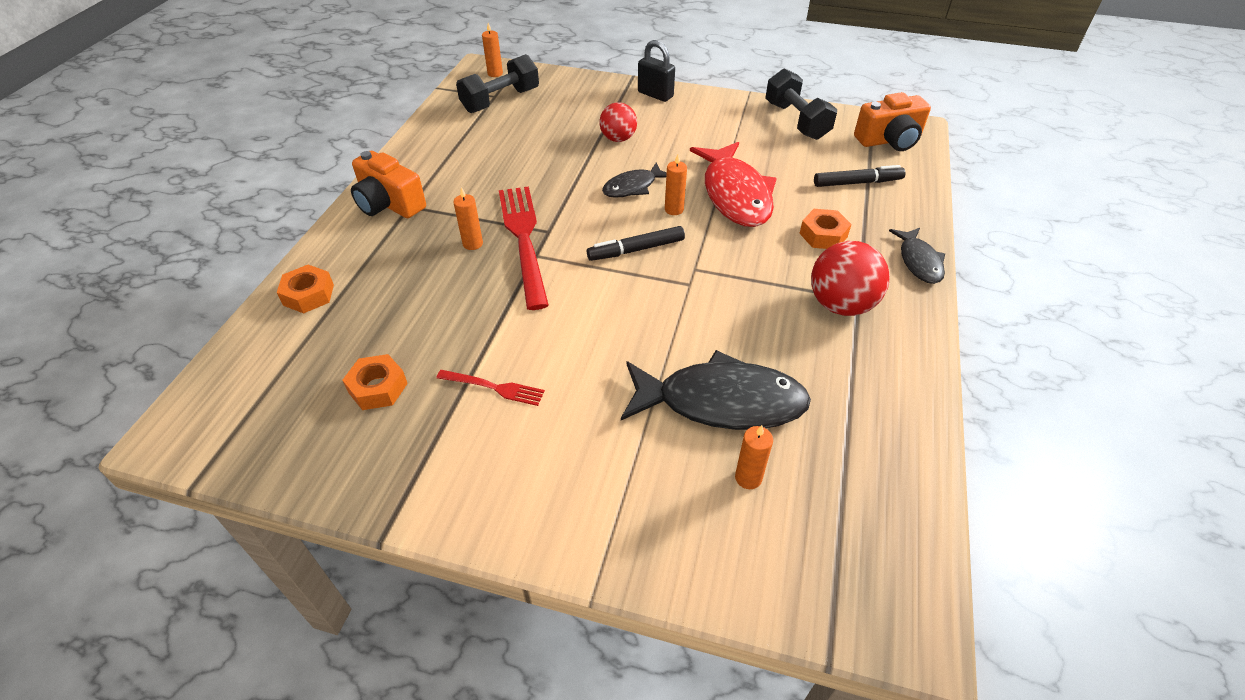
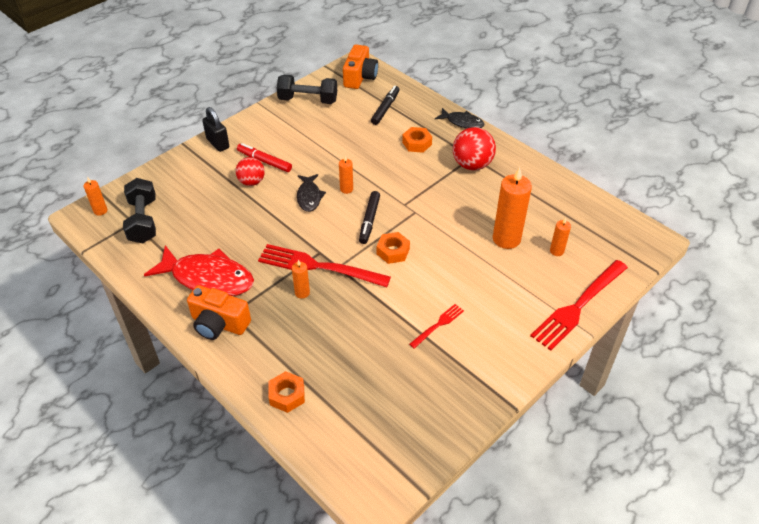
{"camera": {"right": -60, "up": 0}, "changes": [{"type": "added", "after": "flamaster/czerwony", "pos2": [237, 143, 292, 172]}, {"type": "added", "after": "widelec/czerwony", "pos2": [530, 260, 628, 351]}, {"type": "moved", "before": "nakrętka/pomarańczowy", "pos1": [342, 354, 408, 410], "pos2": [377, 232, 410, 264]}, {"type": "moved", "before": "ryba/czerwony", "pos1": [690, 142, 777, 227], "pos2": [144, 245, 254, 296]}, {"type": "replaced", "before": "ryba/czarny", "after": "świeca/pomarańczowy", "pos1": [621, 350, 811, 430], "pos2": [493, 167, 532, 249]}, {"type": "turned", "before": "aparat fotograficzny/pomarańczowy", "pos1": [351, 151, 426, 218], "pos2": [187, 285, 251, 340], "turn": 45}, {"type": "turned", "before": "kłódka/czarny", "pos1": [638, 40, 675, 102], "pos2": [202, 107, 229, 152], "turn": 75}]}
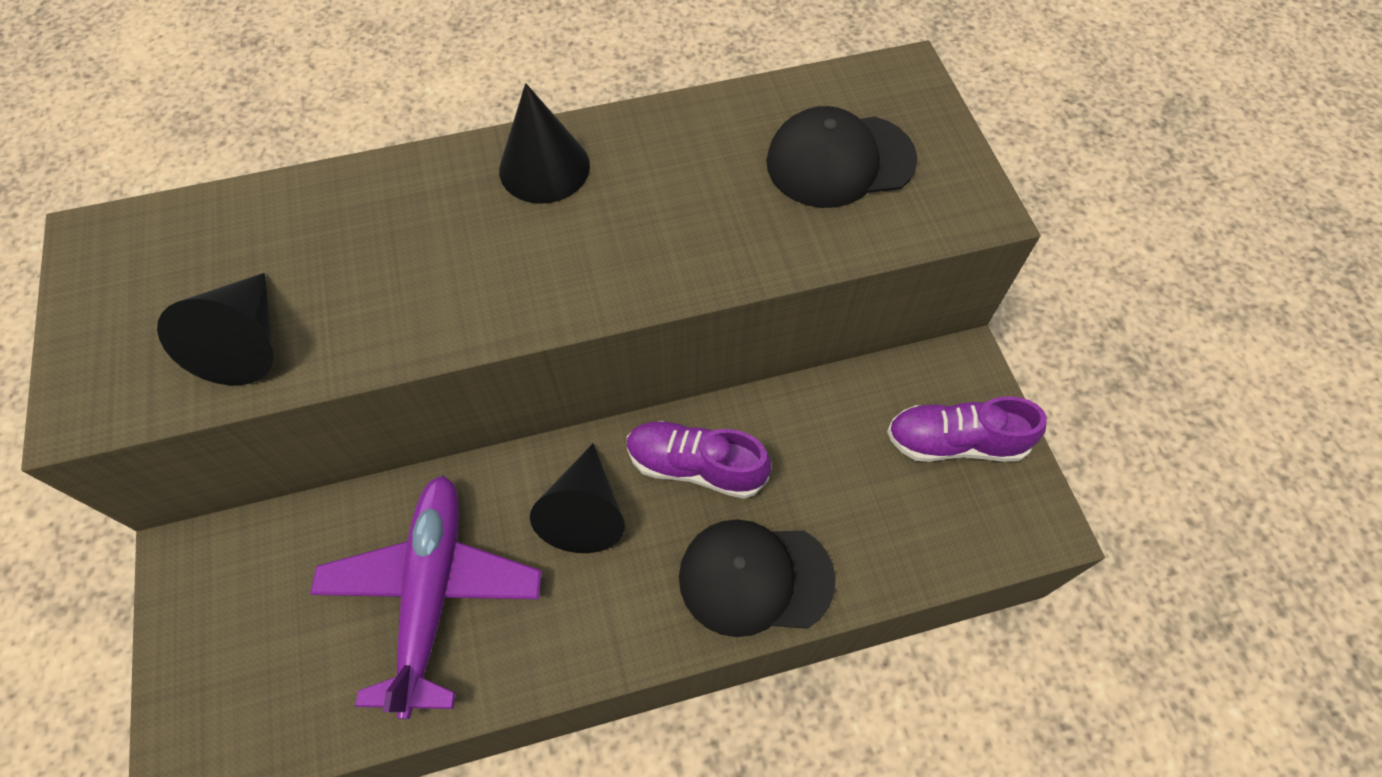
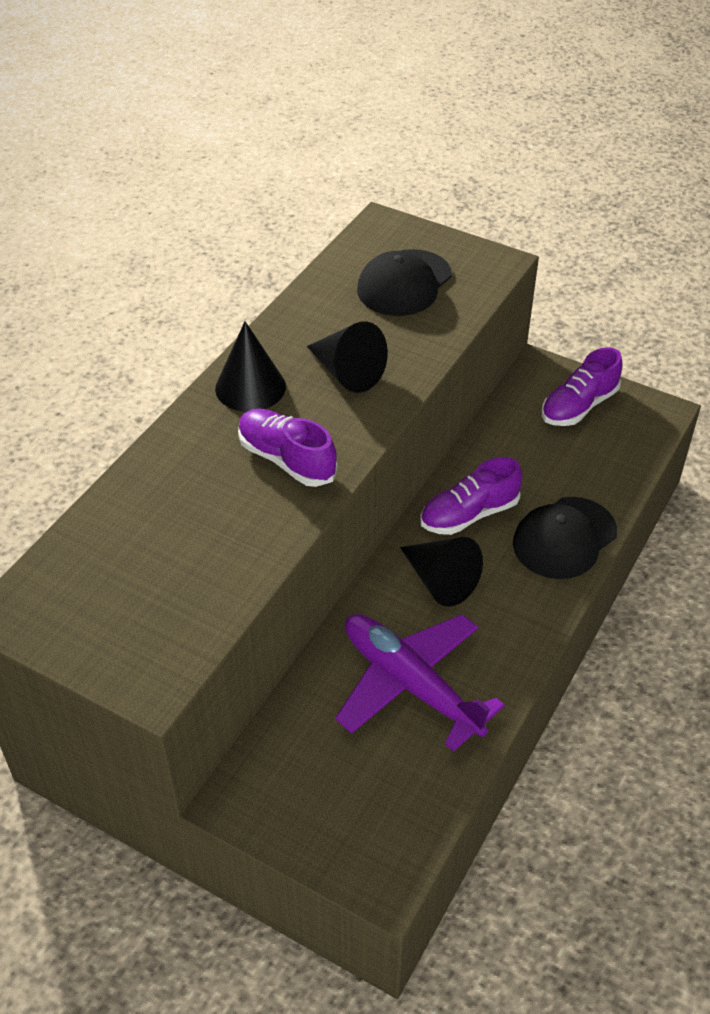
{"camera": {"right": -45, "up": -15}, "changes": [{"type": "added", "after": "but/fioletowy", "pos2": [238, 409, 337, 487]}, {"type": "moved", "before": "stożek/czarny", "pos1": [157, 273, 274, 385], "pos2": [307, 321, 388, 393]}]}
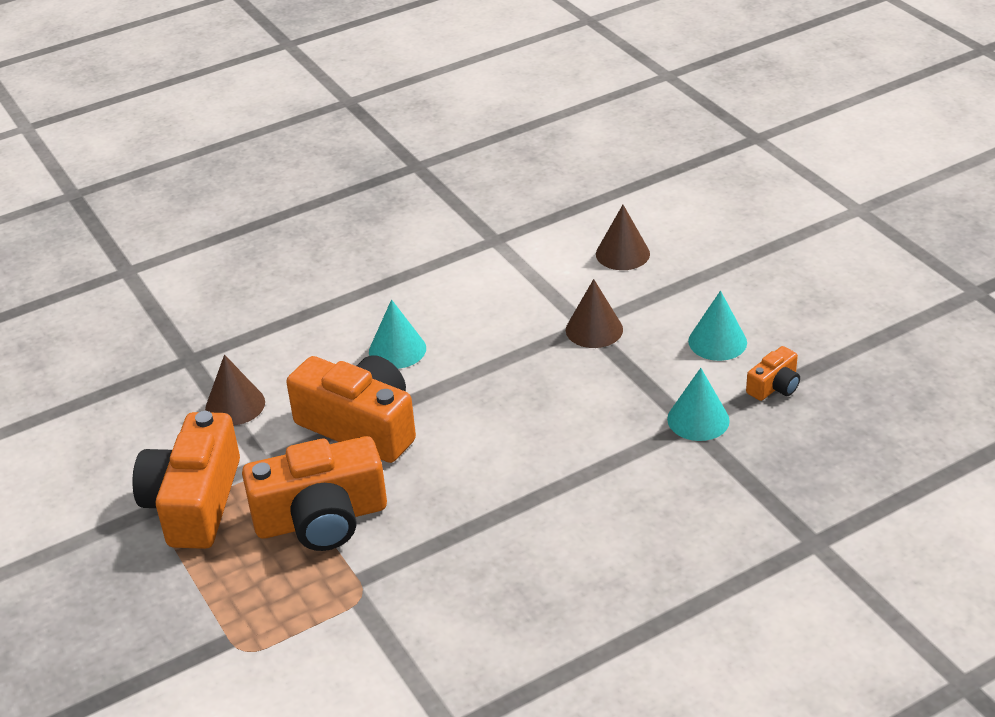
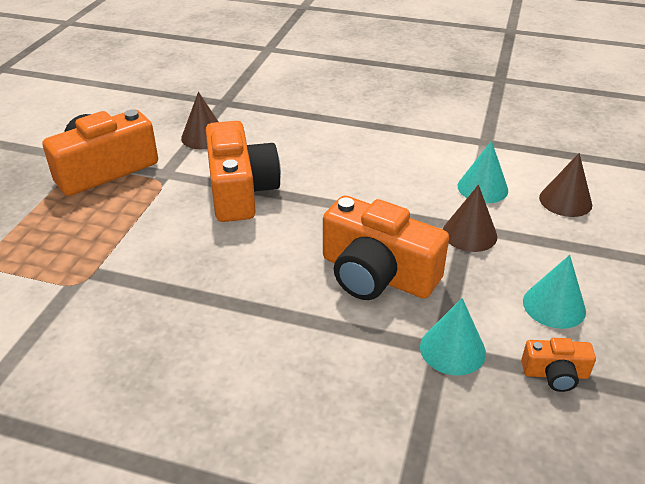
{"camera": {"right": 45, "up": 0}, "changes": [{"type": "moved", "before": "aparat fotograficzny/pomarańczowy", "pos1": [242, 436, 387, 551], "pos2": [323, 196, 449, 300]}, {"type": "moved", "before": "stożek/turkusowy", "pos1": [369, 299, 426, 369], "pos2": [458, 140, 508, 203]}]}
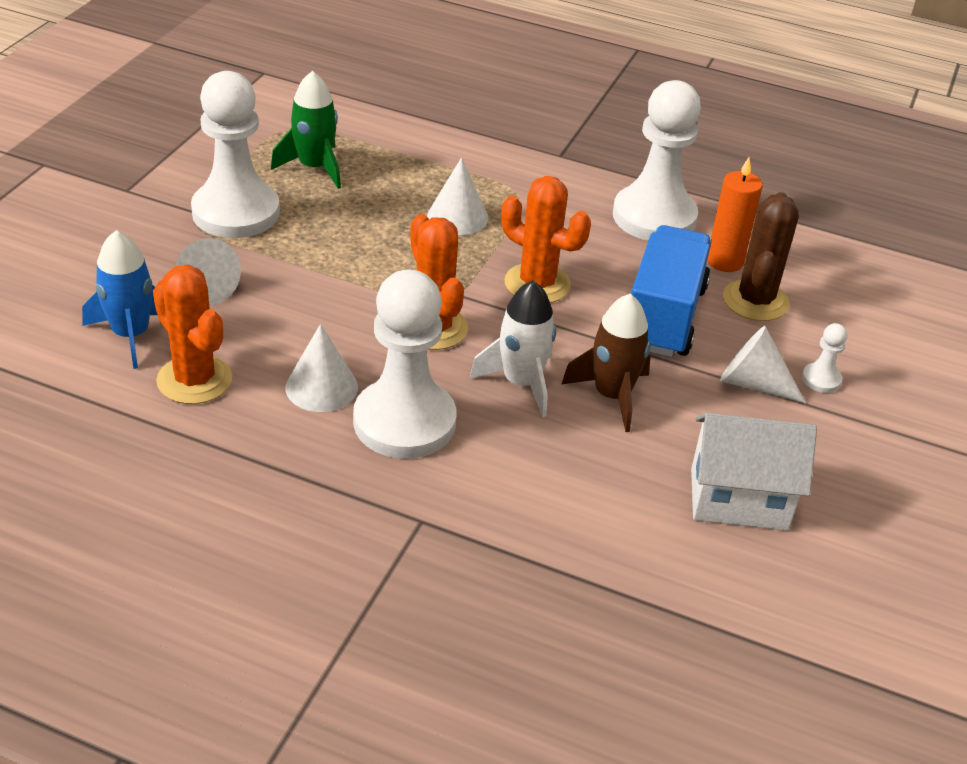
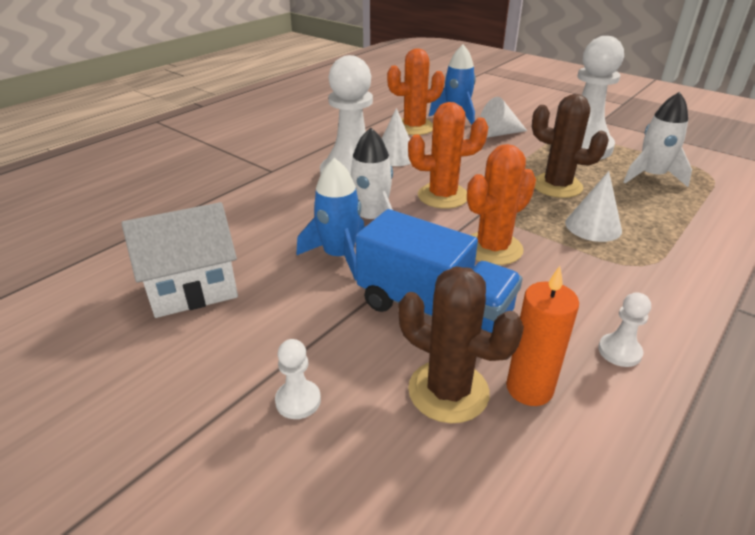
{"camera": {"right": 110, "up": -5}, "changes": [{"type": "removed", "before": "stożek/biały", "pos1": [720, 326, 806, 403]}, {"type": "added", "after": "kaktus/brązowy", "pos2": [532, 94, 609, 198]}, {"type": "recoloured", "before": "rakieta/zielony", "after": "rakieta/biały", "pos1": [271, 71, 341, 189], "pos2": [624, 92, 692, 187]}, {"type": "recoloured", "before": "rakieta/brązowy", "after": "rakieta/niebieski", "pos1": [562, 294, 651, 432], "pos2": [296, 158, 364, 281]}, {"type": "turned", "before": "domek/biały", "pos1": [691, 413, 817, 530], "pos2": [122, 202, 238, 318], "turn": 45}, {"type": "resized", "before": "pionek/biały", "pos1": [613, 80, 701, 241], "pos2": [598, 292, 651, 367], "scale": 0.41}]}
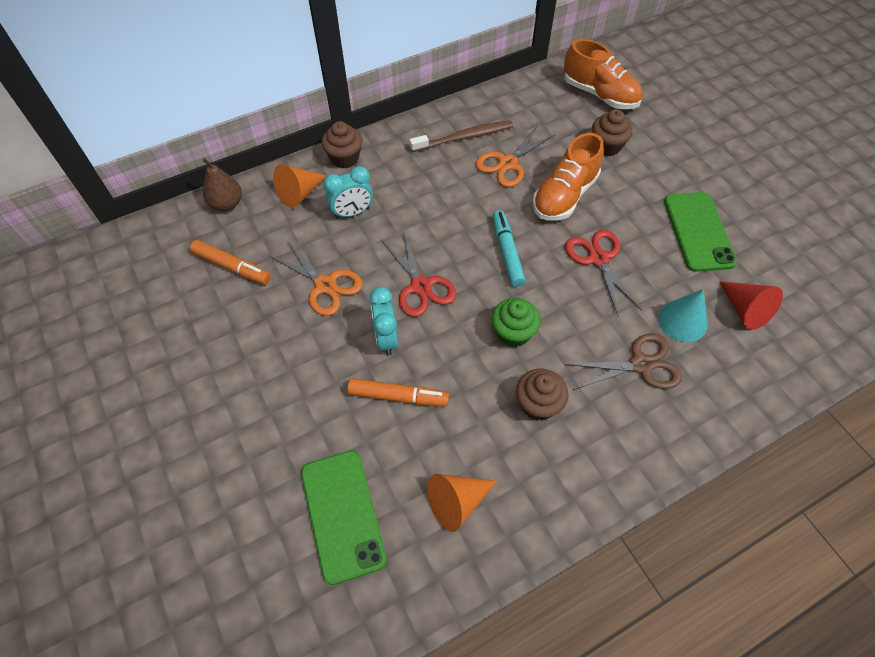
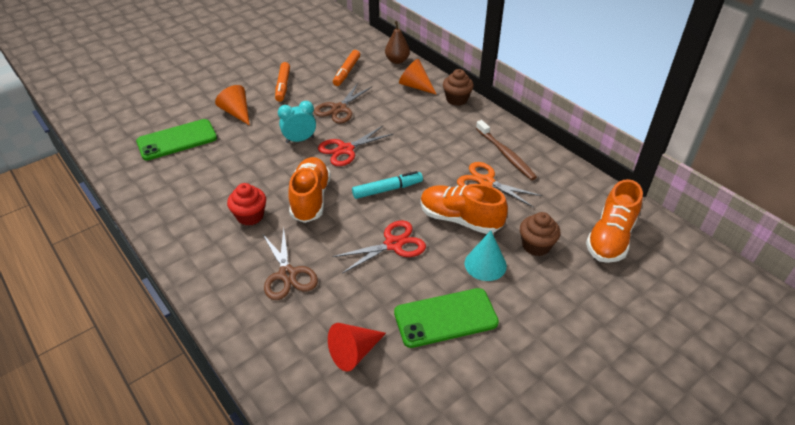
{"camera": {"right": 80, "up": -15}, "changes": [{"type": "removed", "before": "budzik/turkusowy", "pos1": [323, 166, 373, 219]}, {"type": "moved", "before": "flamaster/pomarańczowy", "pos1": [347, 378, 449, 407], "pos2": [275, 62, 290, 102]}, {"type": "moved", "before": "stożek/pomarańczowy", "pos1": [427, 474, 497, 532], "pos2": [215, 85, 250, 126]}, {"type": "moved", "before": "stożek/turkusowy", "pos1": [658, 289, 707, 342], "pos2": [465, 230, 507, 281]}, {"type": "replaced", "before": "muffinka/zielony", "after": "but/pomarańczowy", "pos1": [492, 298, 541, 347], "pos2": [288, 157, 331, 223]}, {"type": "recoloured", "before": "nożyczki/pomarańczowy", "after": "nożyczki/brązowy", "pos1": [268, 240, 363, 316], "pos2": [314, 83, 373, 123]}, {"type": "recoloured", "before": "muffinka/brązowy", "after": "muffinka/czerwony", "pos1": [516, 369, 568, 421], "pos2": [227, 183, 266, 226]}]}
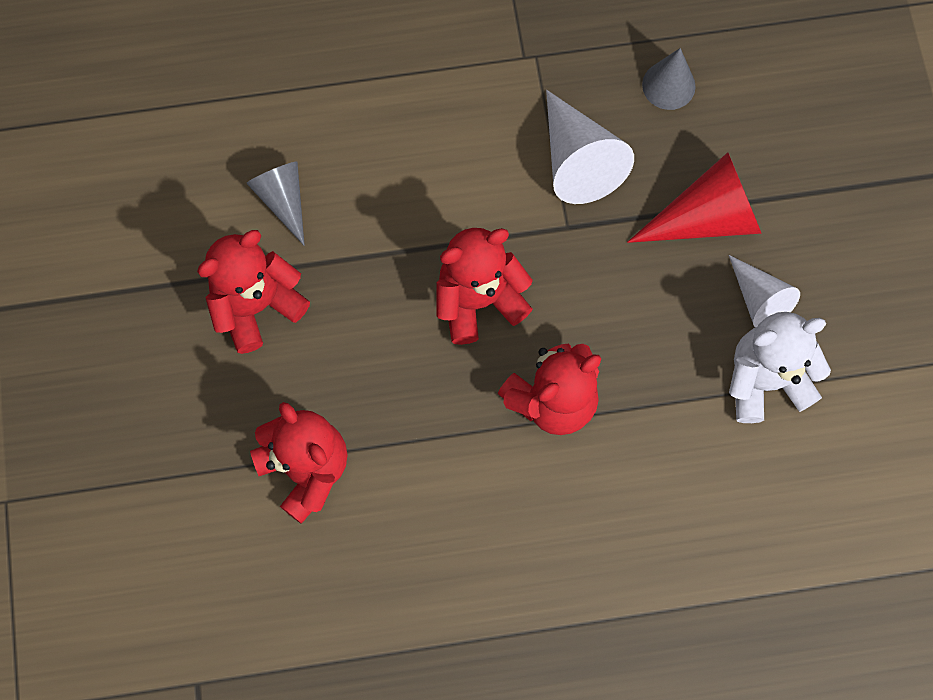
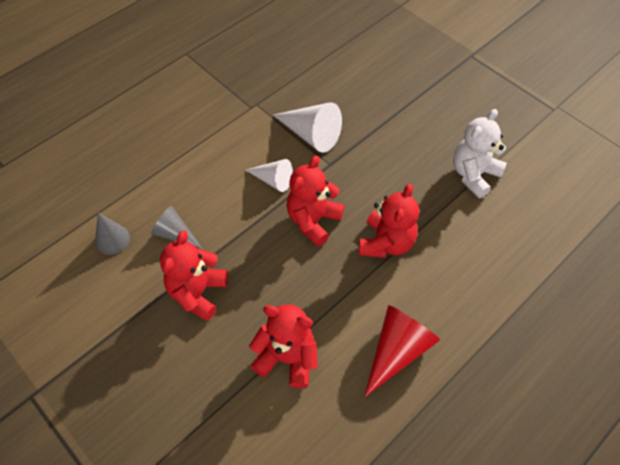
{"camera": {"right": -35, "up": -15}, "changes": [{"type": "moved", "before": "stożek/czerwony", "pos1": [627, 152, 762, 243], "pos2": [365, 305, 440, 397]}, {"type": "moved", "before": "stożek/szary", "pos1": [642, 48, 696, 110], "pos2": [95, 213, 130, 255]}, {"type": "moved", "before": "stożek/biały", "pos1": [729, 255, 800, 327], "pos2": [246, 159, 293, 192]}]}
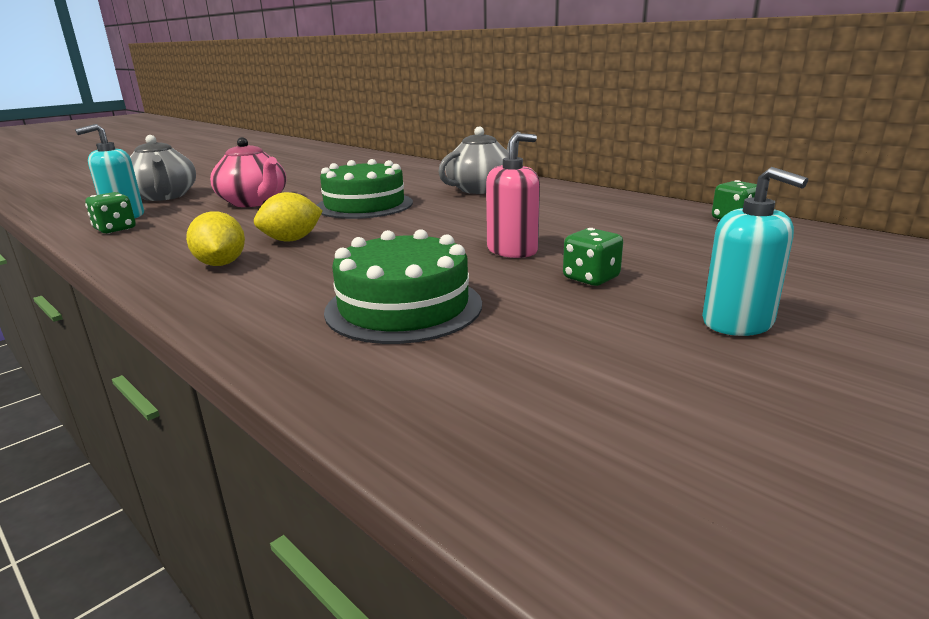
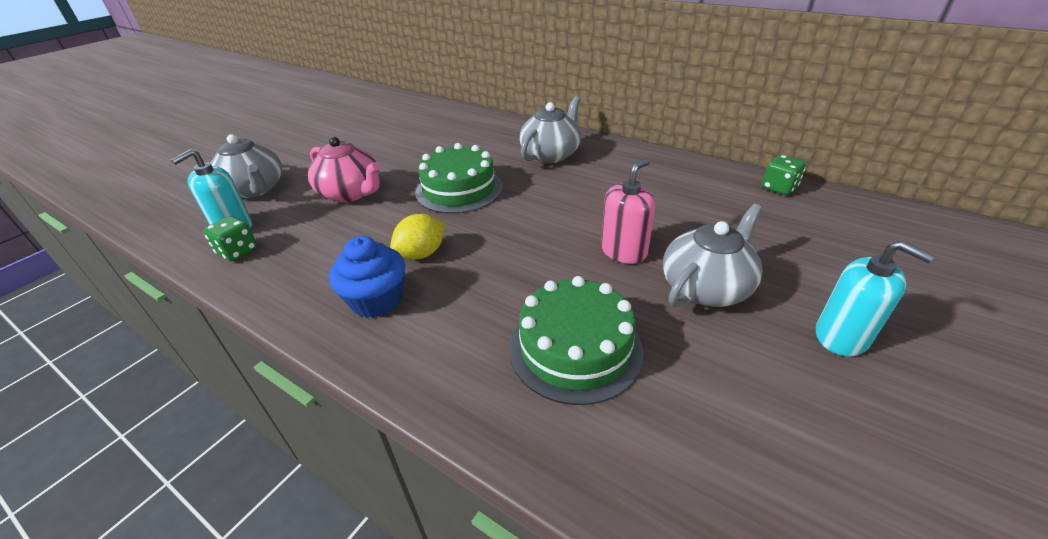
{"camera": {"right": -10, "up": 15}, "changes": [{"type": "replaced", "before": "cytryna/żółty", "after": "muffinka/niebieski", "pos1": [186, 211, 245, 266], "pos2": [329, 236, 405, 318]}, {"type": "replaced", "before": "kostka do gry/zielony", "after": "imbryk/szary", "pos1": [563, 228, 623, 286], "pos2": [663, 204, 763, 307]}]}
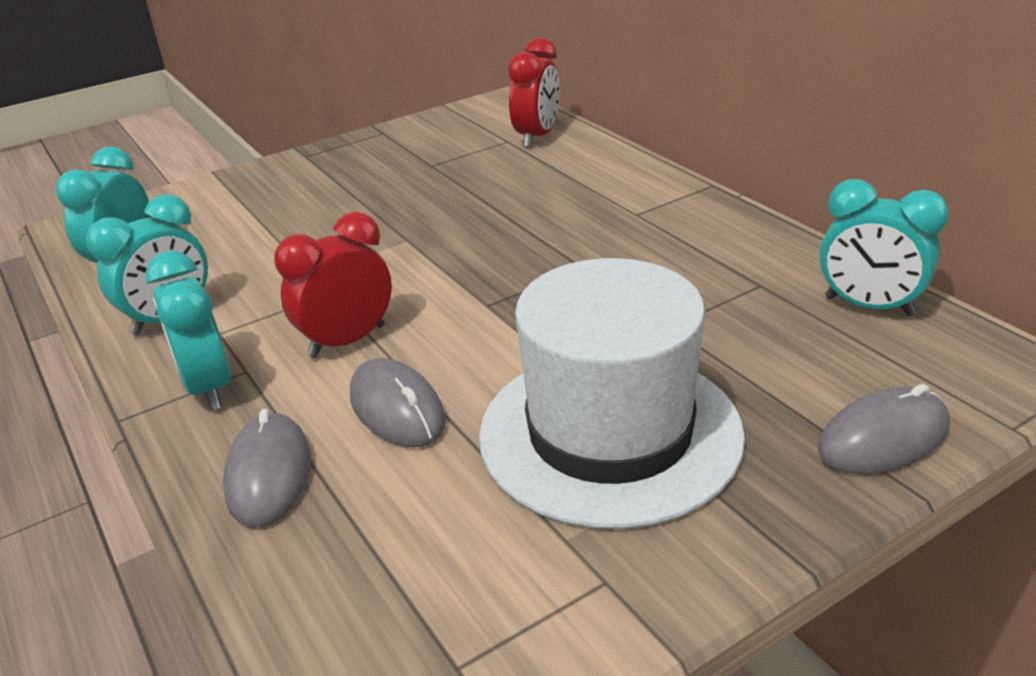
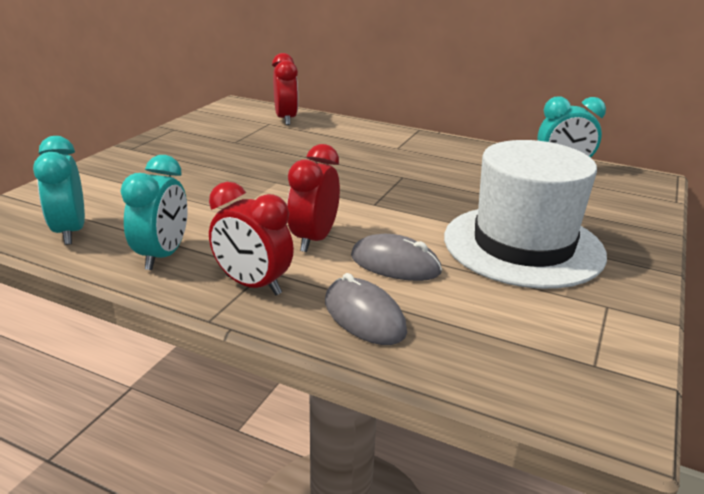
{"camera": {"right": -35, "up": -5}, "changes": [{"type": "removed", "before": "myszka/szary", "pos1": [818, 384, 950, 474]}, {"type": "recoloured", "before": "budzik/turkusowy", "after": "budzik/czerwony", "pos1": [145, 251, 231, 410], "pos2": [209, 182, 294, 295]}]}
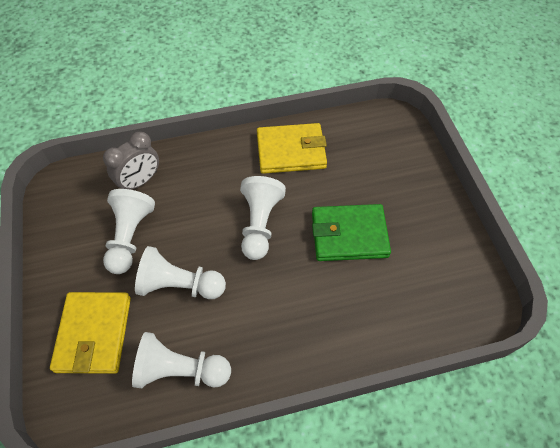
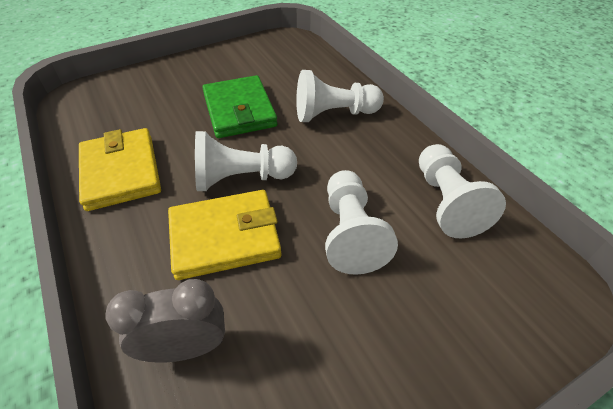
{"camera": {"right": -105, "up": -10}, "changes": [{"type": "moved", "before": "portfel/żółty", "pos1": [50, 292, 131, 374], "pos2": [168, 190, 282, 280]}, {"type": "moved", "before": "pionek/biały", "pos1": [103, 189, 155, 274], "pos2": [296, 70, 384, 122]}, {"type": "turned", "before": "budzik/szary", "pos1": [103, 132, 159, 190], "pos2": [105, 279, 225, 363], "turn": -45}]}
